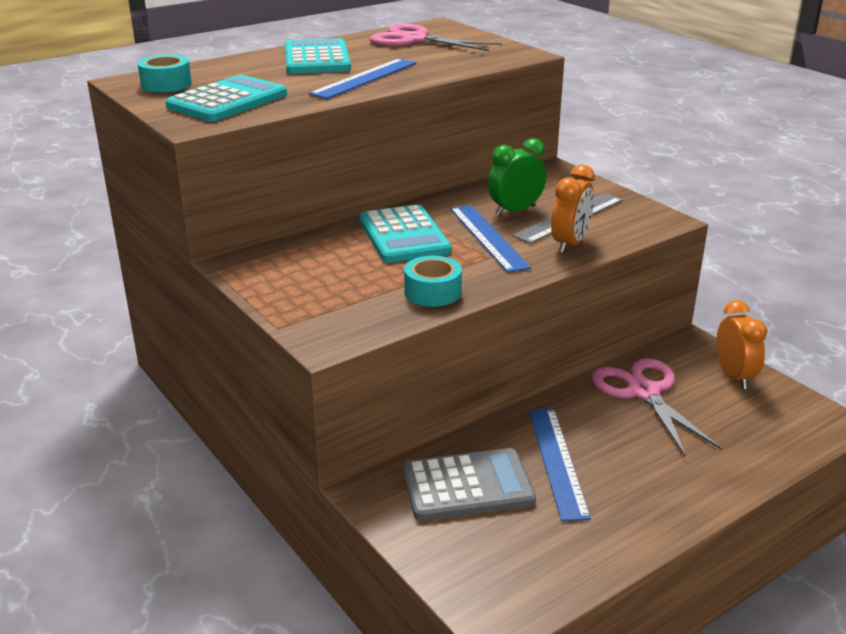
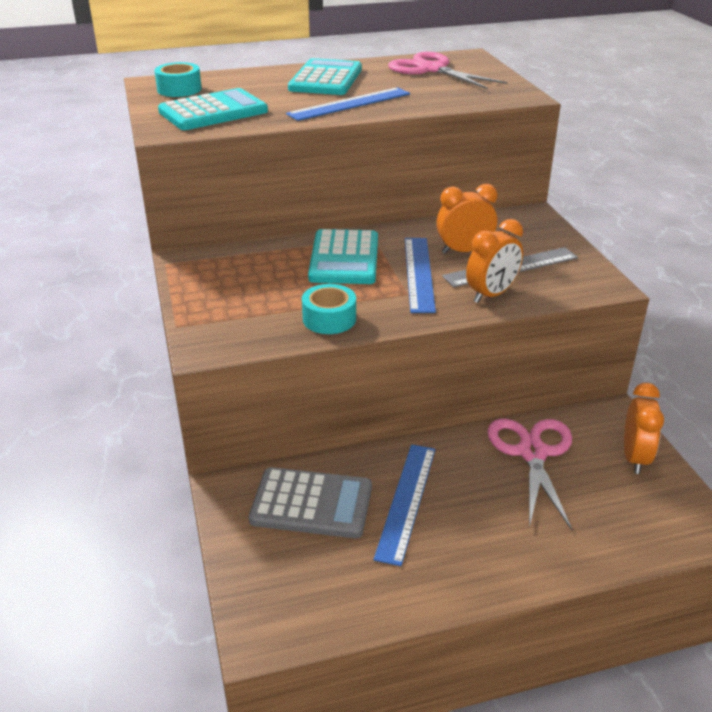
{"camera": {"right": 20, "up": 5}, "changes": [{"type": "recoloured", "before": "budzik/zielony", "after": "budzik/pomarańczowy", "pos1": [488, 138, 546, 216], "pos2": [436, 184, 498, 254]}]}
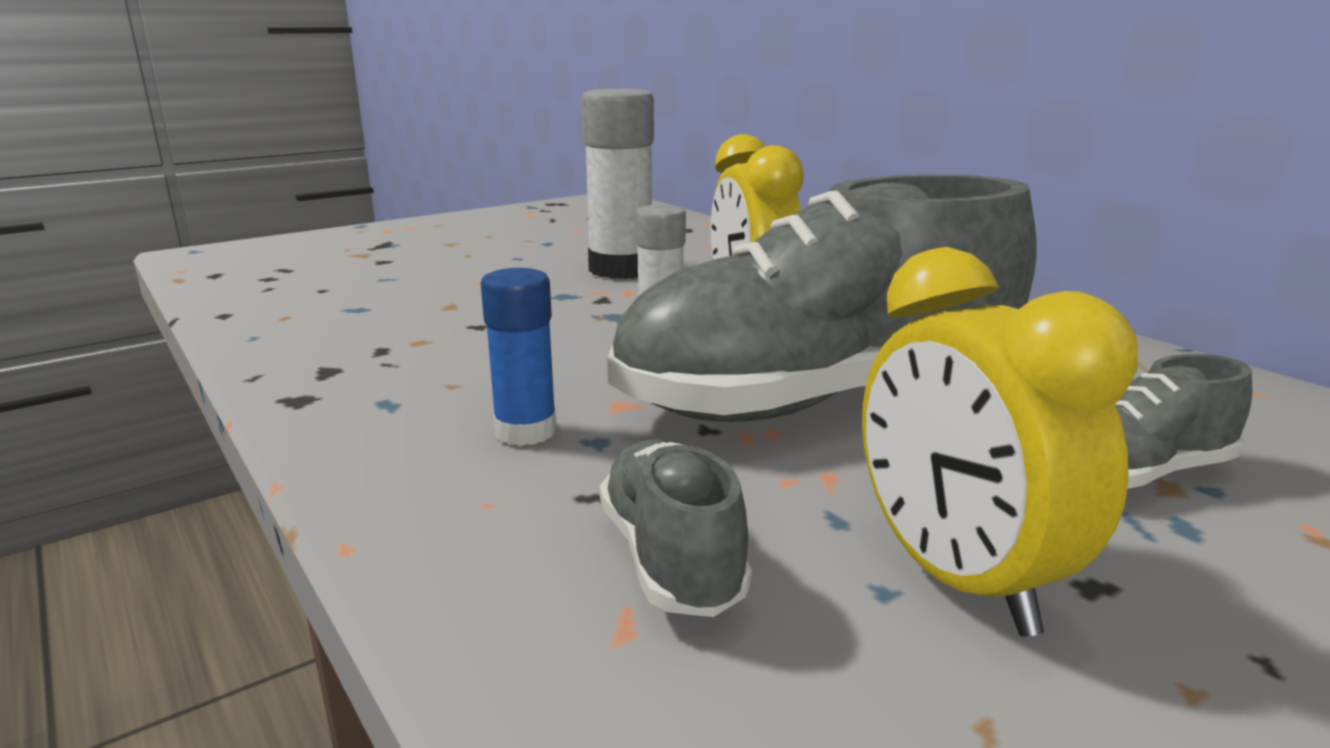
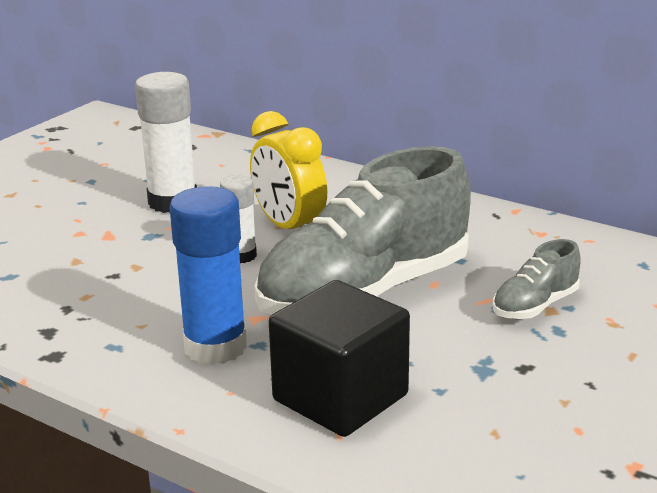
{"camera": {"right": -20, "up": 5}, "changes": [{"type": "removed", "before": "budzik/żółty", "pos1": [862, 247, 1138, 637]}, {"type": "replaced", "before": "but/szary", "after": "sześcian/czarny", "pos1": [600, 440, 752, 617], "pos2": [269, 280, 410, 437]}, {"type": "resized", "before": "klej w sztyfcie/niebieski", "pos1": [481, 268, 557, 446], "pos2": [170, 186, 247, 365], "scale": 1.73}]}
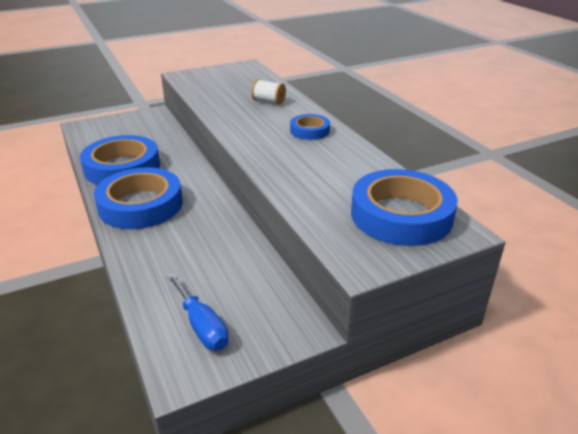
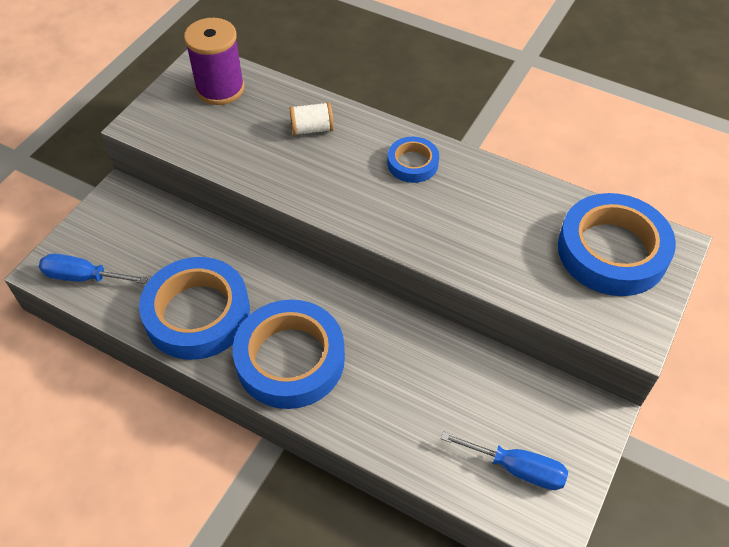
{"camera": {"right": -35, "up": 20}, "changes": [{"type": "added", "after": "śrubokręt/niebieski", "pos2": [39, 253, 148, 284]}, {"type": "added", "after": "szpulka/fioletowy", "pos2": [184, 18, 245, 105]}]}
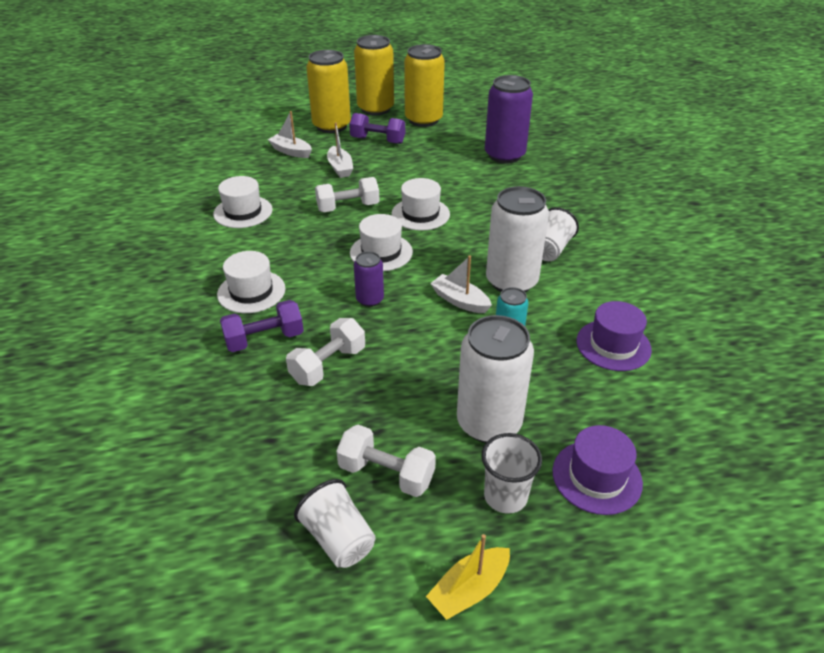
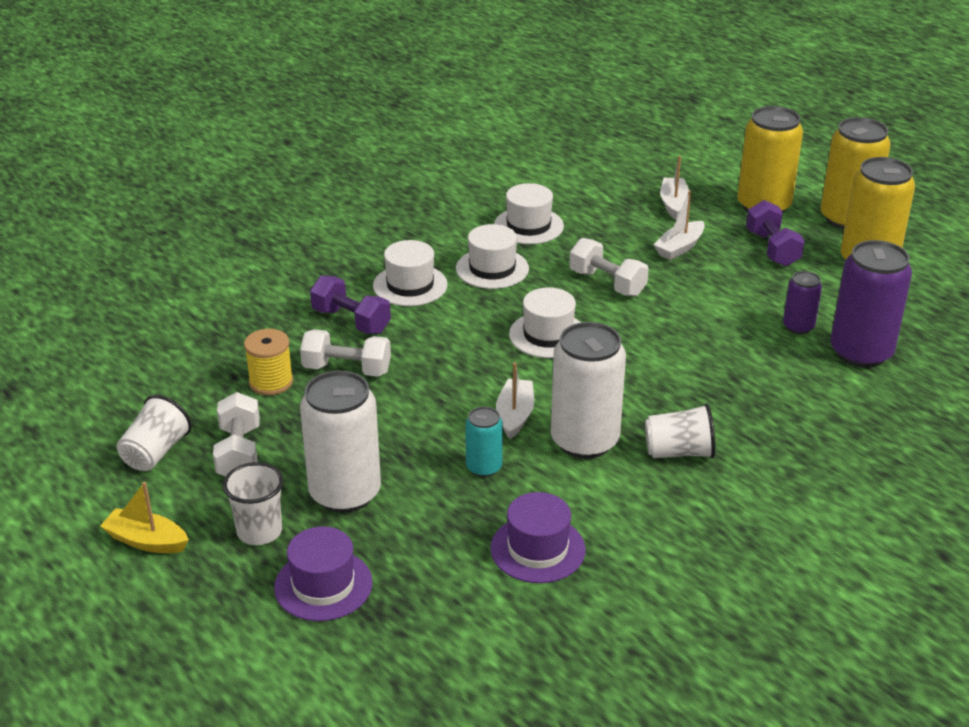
{"camera": {"right": 60, "up": -5}, "changes": [{"type": "added", "after": "szpulka/żółty", "pos2": [244, 329, 293, 395]}, {"type": "moved", "before": "puszka/fioletowy", "pos1": [354, 251, 384, 307], "pos2": [783, 271, 822, 334]}, {"type": "moved", "before": "kapelusz/biały", "pos1": [391, 178, 450, 231], "pos2": [456, 224, 529, 289]}]}
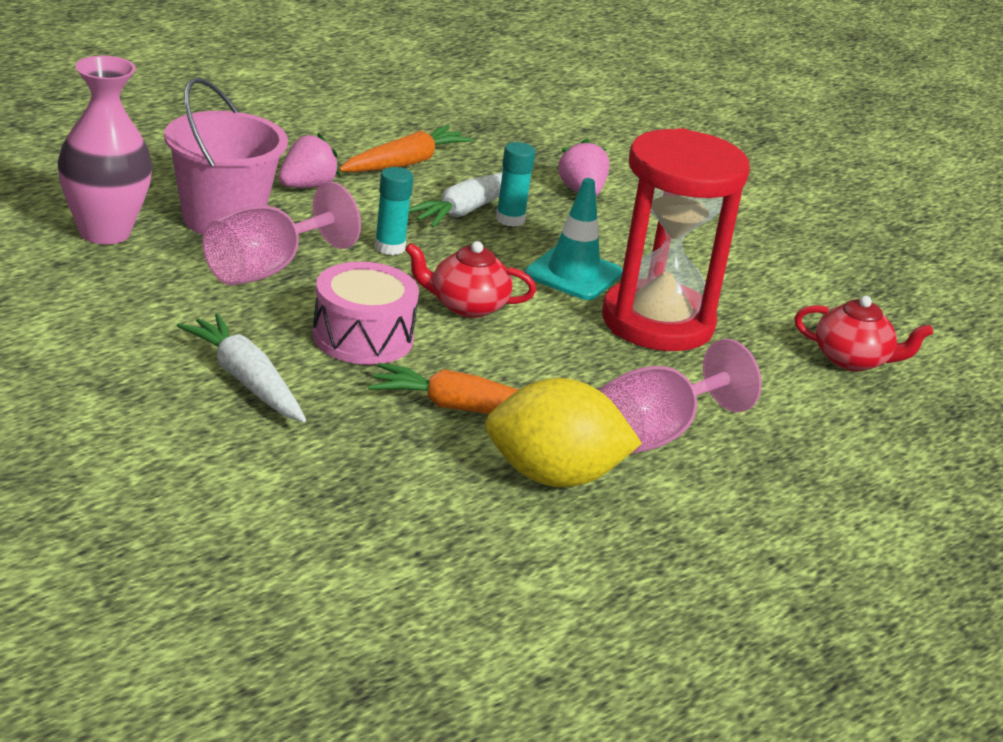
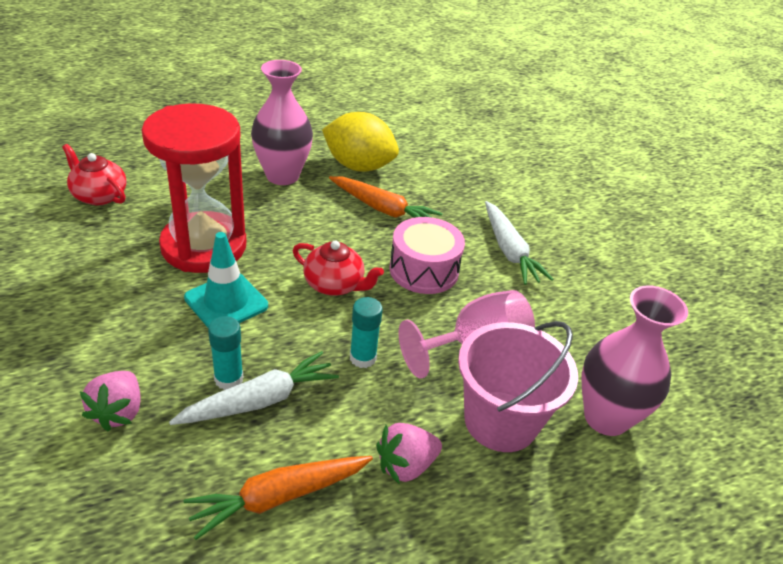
{"camera": {"right": -160, "up": 10}, "changes": [{"type": "replaced", "before": "kielich/różowy", "after": "wazon/różowy", "pos1": [599, 339, 762, 454], "pos2": [251, 60, 313, 185]}]}
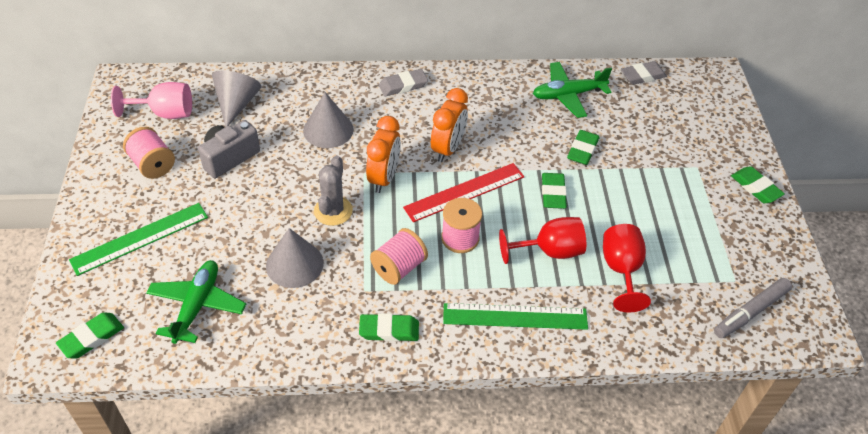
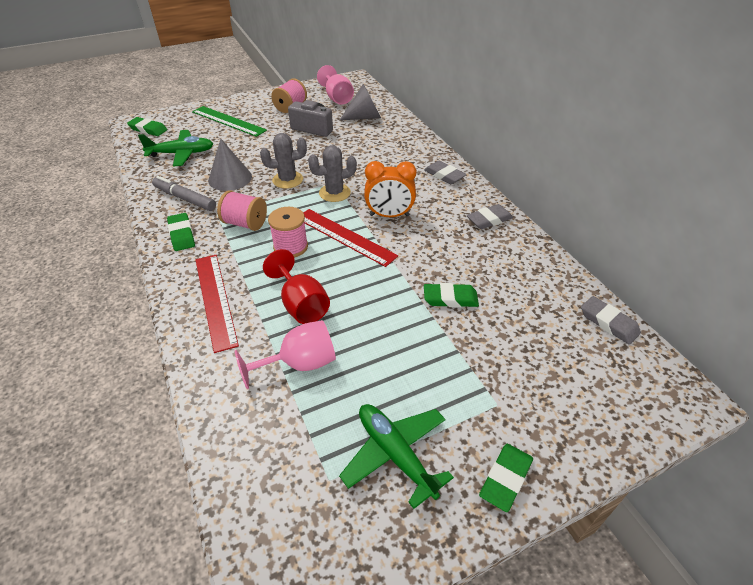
{"camera": {"right": 70, "up": -5}, "changes": [{"type": "removed", "before": "stożek/szary", "pos1": [303, 92, 354, 148]}, {"type": "removed", "before": "gumka do mazania/zielony", "pos1": [542, 173, 567, 209]}, {"type": "added", "after": "gumka do mazania/szary", "pos2": [467, 204, 513, 229]}, {"type": "moved", "before": "samolot/zielony", "pos1": [533, 62, 612, 118], "pos2": [339, 404, 454, 509]}, {"type": "moved", "before": "flamaster/szary", "pos1": [714, 278, 792, 338], "pos2": [152, 176, 216, 211]}, {"type": "replaced", "before": "budzik/pomarańczowy", "after": "kaktus/szary", "pos1": [366, 116, 401, 193], "pos2": [308, 145, 357, 202]}, {"type": "recoloured", "before": "linijka/zielony", "after": "linijka/czerwony", "pos1": [443, 303, 588, 330], "pos2": [195, 255, 239, 353]}, {"type": "recoloured", "before": "kielich/czerwony", "after": "kielich/różowy", "pos1": [603, 224, 651, 312], "pos2": [235, 320, 336, 389]}]}
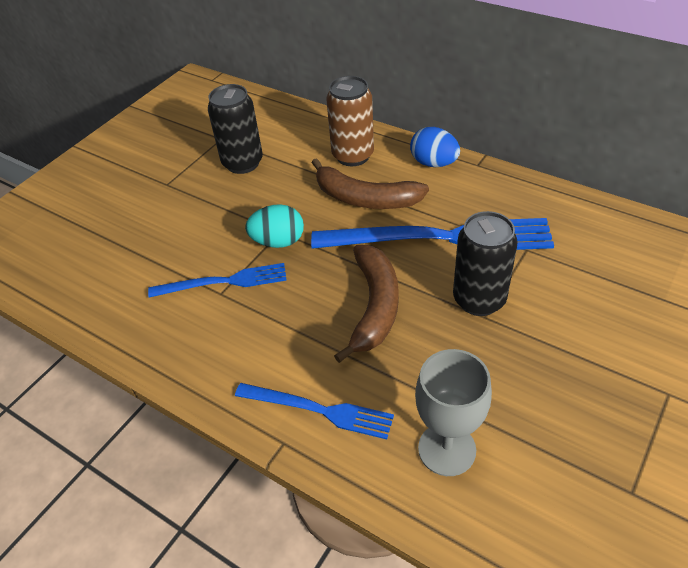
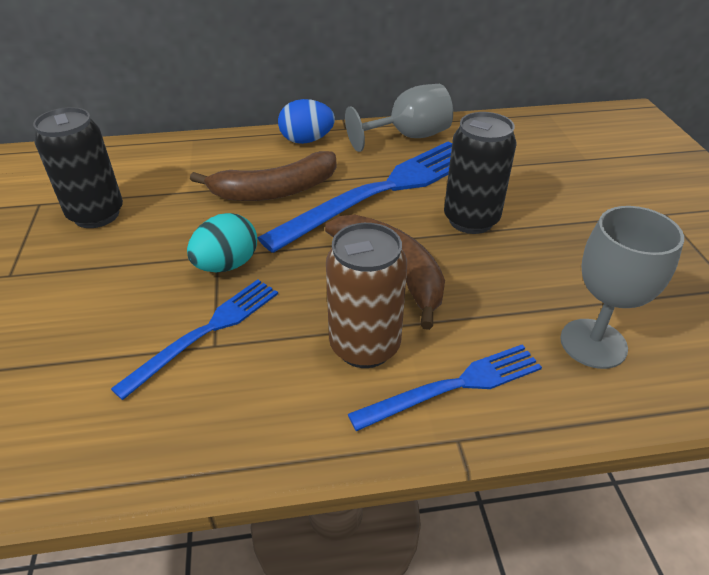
{"camera": {"right": -45, "up": -5}, "changes": [{"type": "added", "after": "kielich/szary", "pos2": [345, 84, 453, 152]}, {"type": "moved", "before": "puszka/brązowy", "pos1": [326, 76, 374, 166], "pos2": [326, 223, 407, 368]}]}
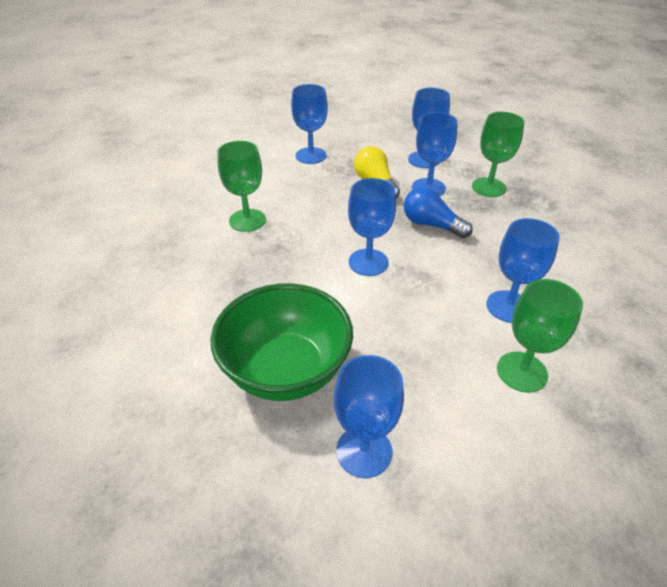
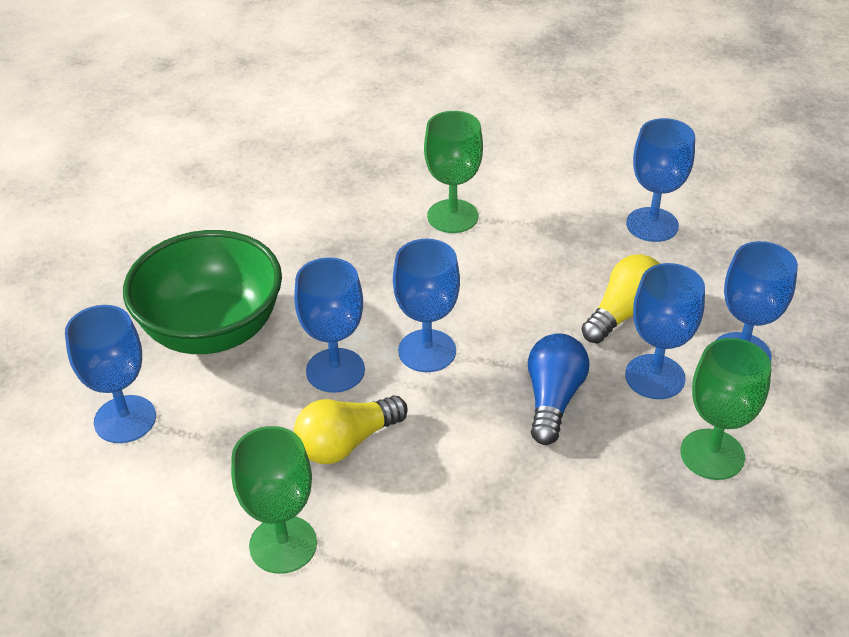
{"camera": {"right": 70, "up": 0}, "changes": [{"type": "added", "after": "żarówka/żółty", "pos2": [294, 395, 408, 464]}, {"type": "moved", "before": "kielich/niebieski", "pos1": [487, 218, 560, 323], "pos2": [294, 257, 365, 393]}]}
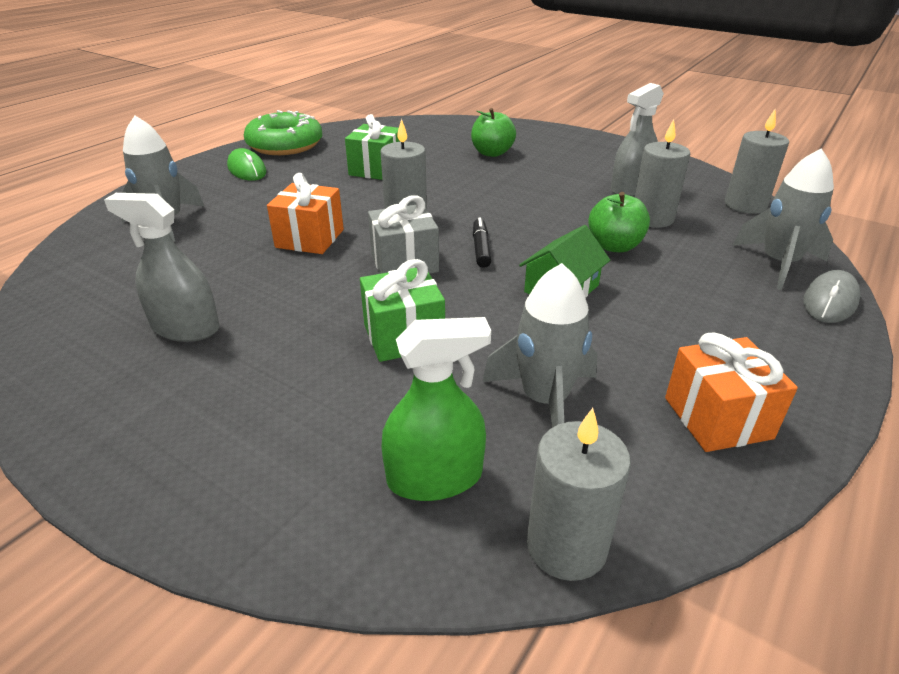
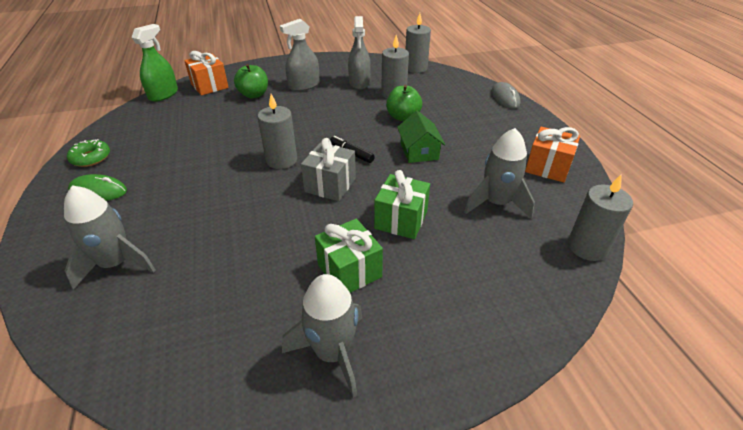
{"camera": {"right": -50, "up": 5}, "changes": [{"type": "moved", "before": "spryskiwacz/szary", "pos1": [104, 193, 220, 342], "pos2": [280, 19, 320, 91]}, {"type": "moved", "before": "prezent/pomarańczowy", "pos1": [267, 173, 344, 254], "pos2": [184, 51, 229, 95]}, {"type": "moved", "before": "prezent/zielony", "pos1": [345, 114, 401, 180], "pos2": [315, 219, 383, 293]}, {"type": "moved", "before": "spryskiwacz/zielony", "pos1": [382, 317, 491, 501], "pos2": [132, 24, 178, 102]}, {"type": "moved", "before": "rakieta/szary", "pos1": [733, 149, 834, 290], "pos2": [282, 274, 363, 398]}, {"type": "resized", "before": "donut/zielony", "pos1": [244, 110, 322, 155], "pos2": [67, 139, 110, 167], "scale": 0.54}]}
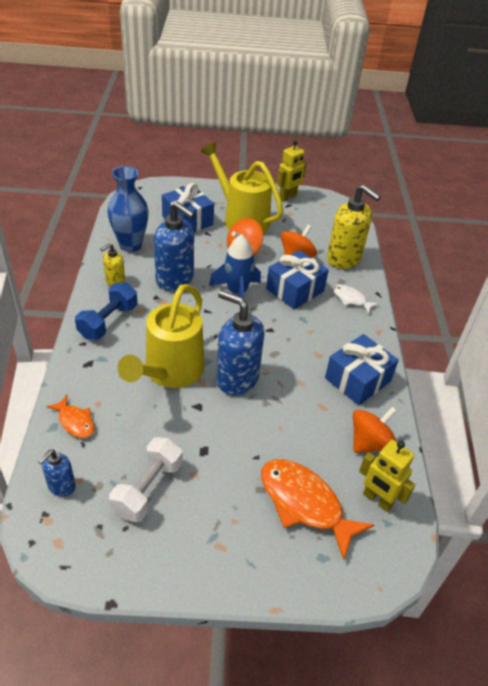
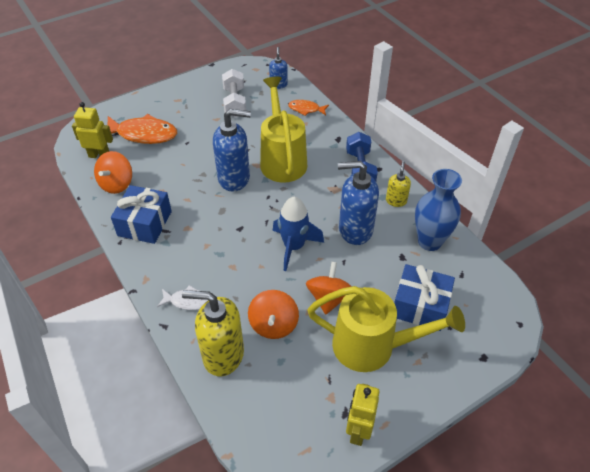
{"camera": {"right": 150, "up": 5}, "changes": [{"type": "removed", "before": "prezent/niebieski", "pos1": [266, 250, 329, 310]}]}
